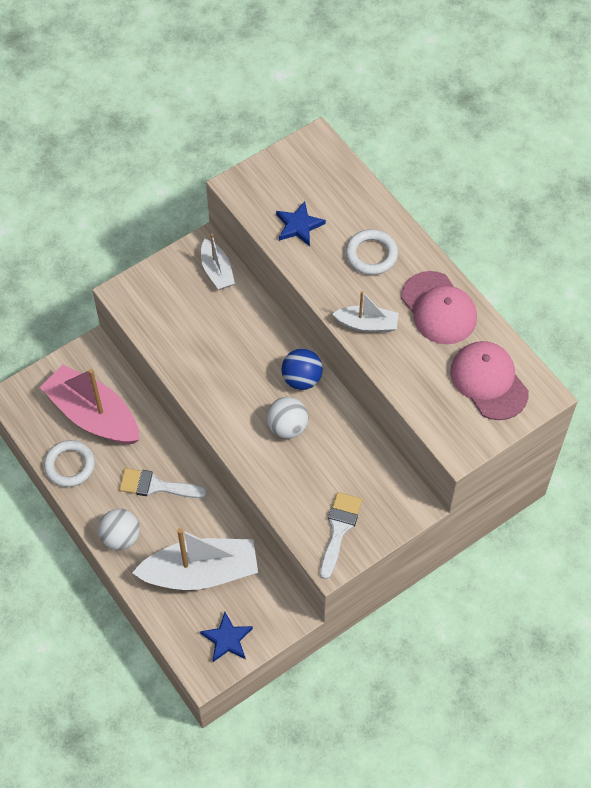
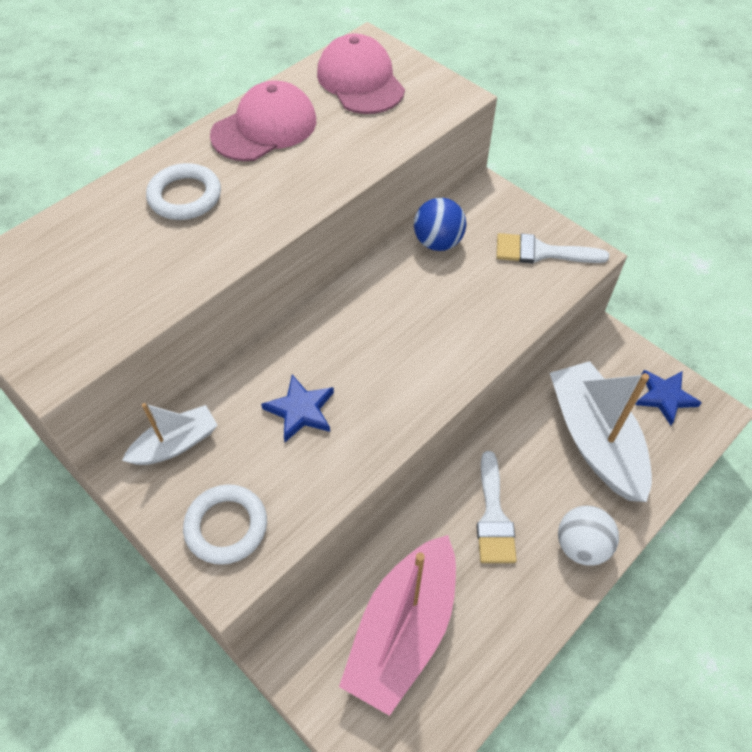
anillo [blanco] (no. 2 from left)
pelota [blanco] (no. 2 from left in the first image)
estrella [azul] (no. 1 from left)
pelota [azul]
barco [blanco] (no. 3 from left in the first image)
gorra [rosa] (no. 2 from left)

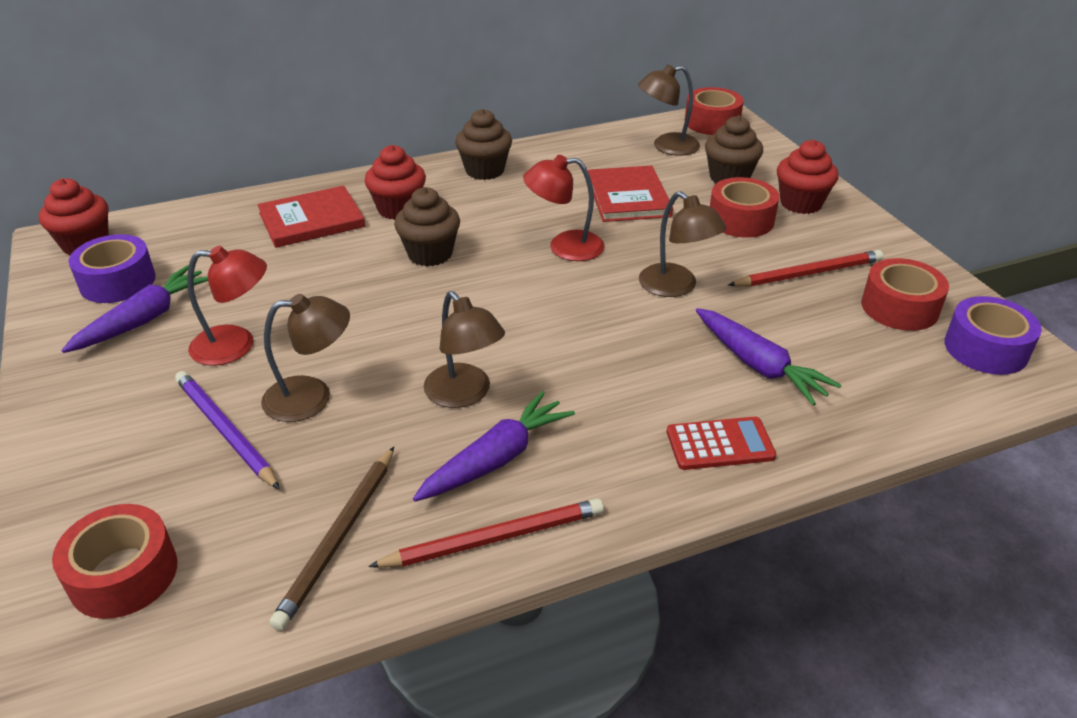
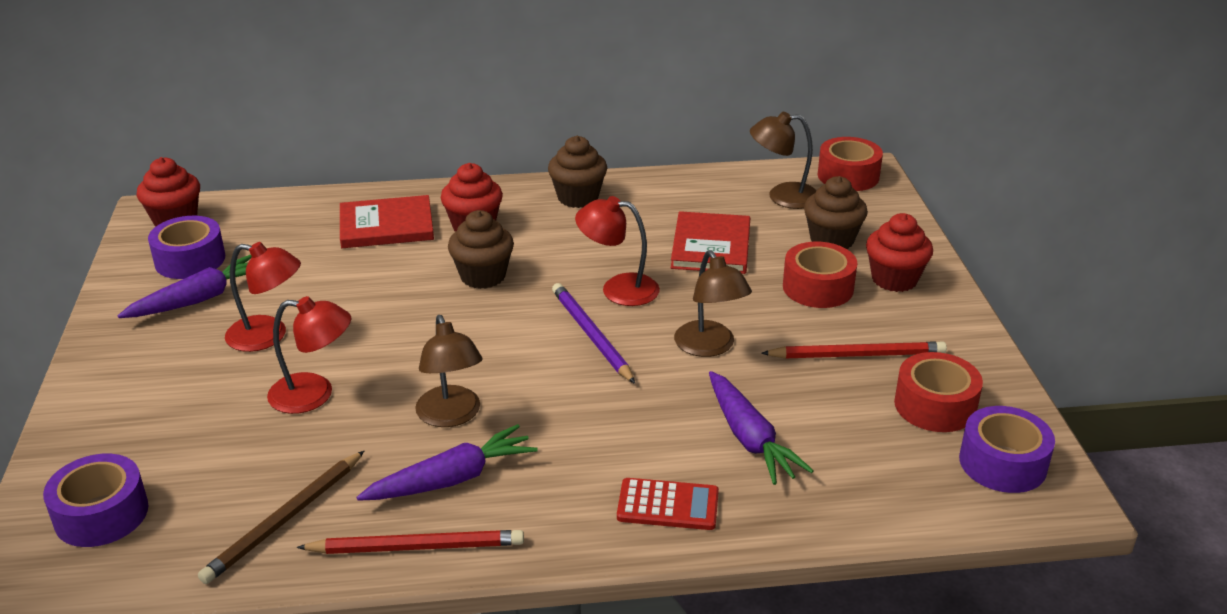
cinta adhesiva [morado] (no. 1 from left)
lápiz [morado]
lámpara [rojo] (no. 2 from left)

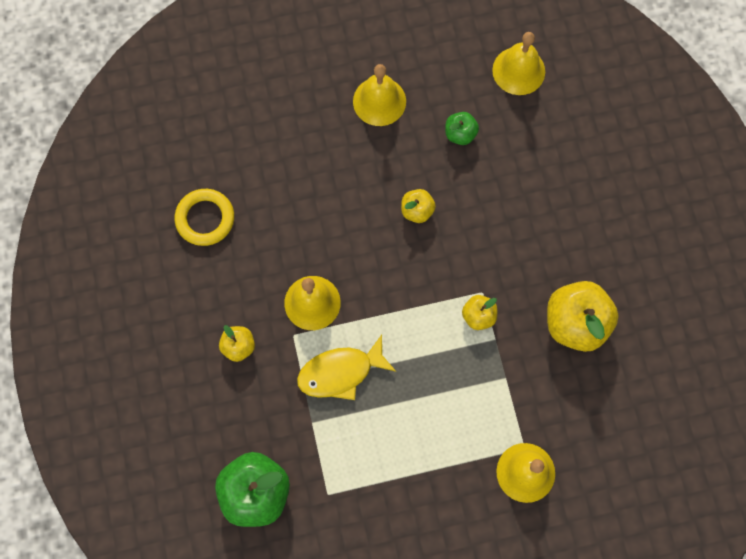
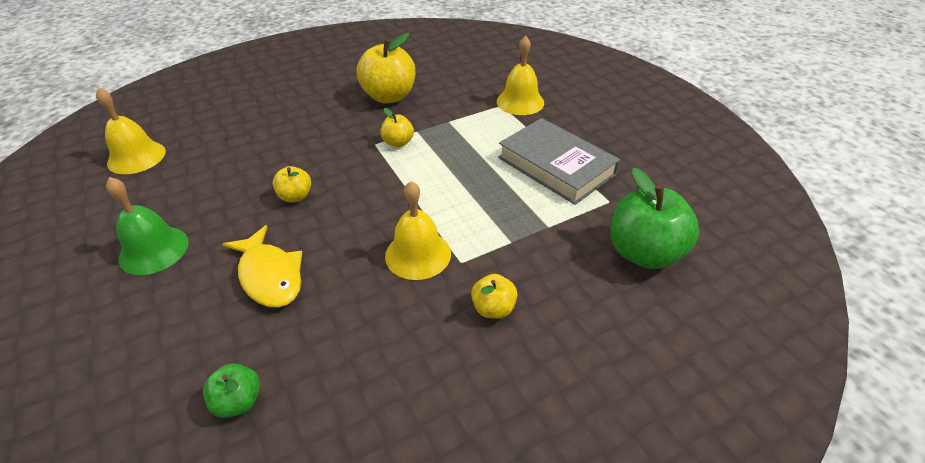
anillo [amarillo]
pez [amarillo]
campana [verde]
manzana [verde] (no. 1 from left)
libro [gris]

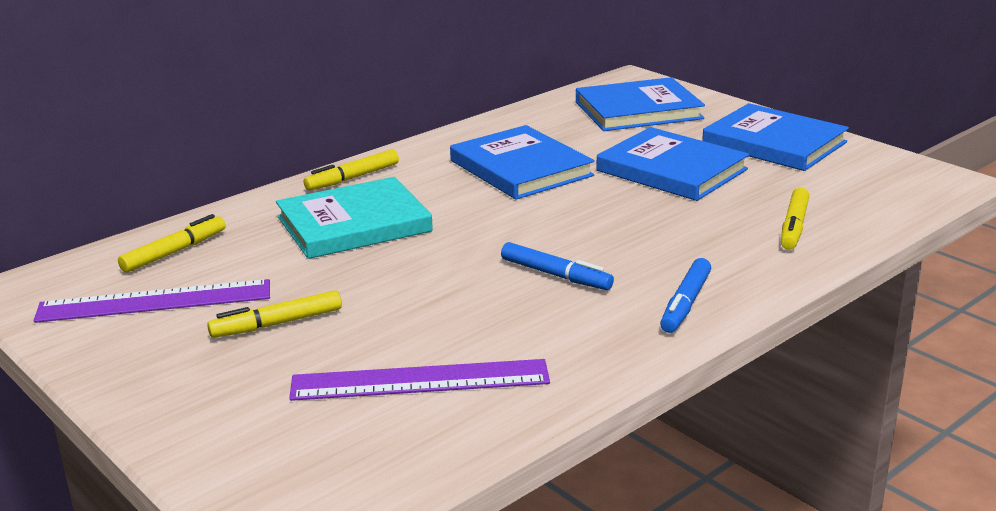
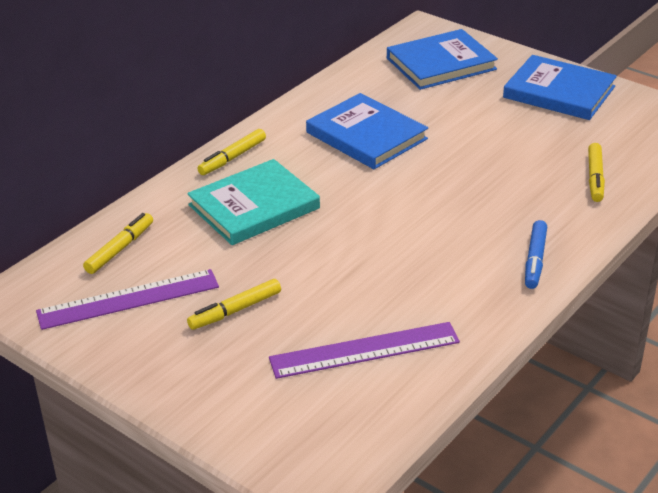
rotulador [azul] (no. 1 from left in the first image)
libro [azul] (no. 3 from left in the first image)

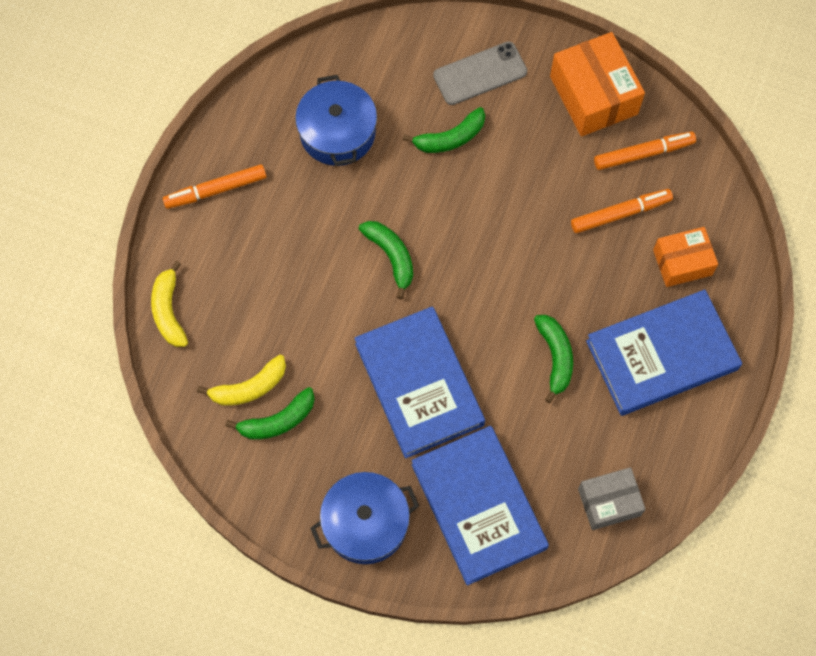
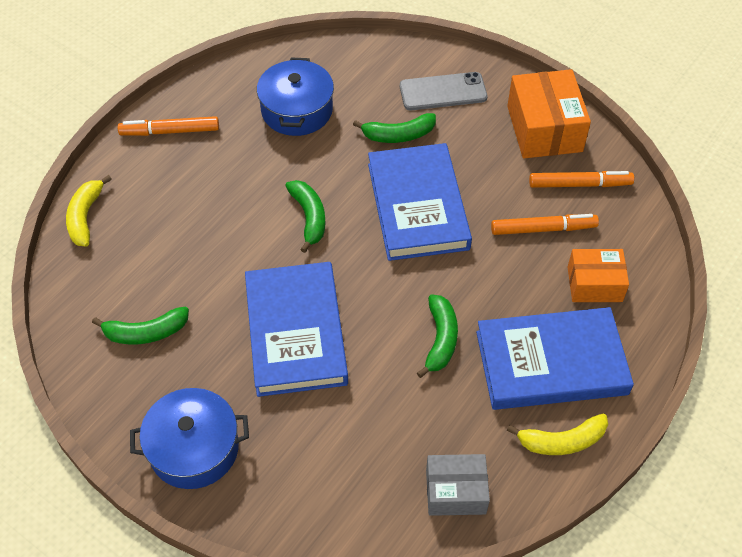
plátano [amarillo] (no. 2 from left)
libro [azul] (no. 2 from left)

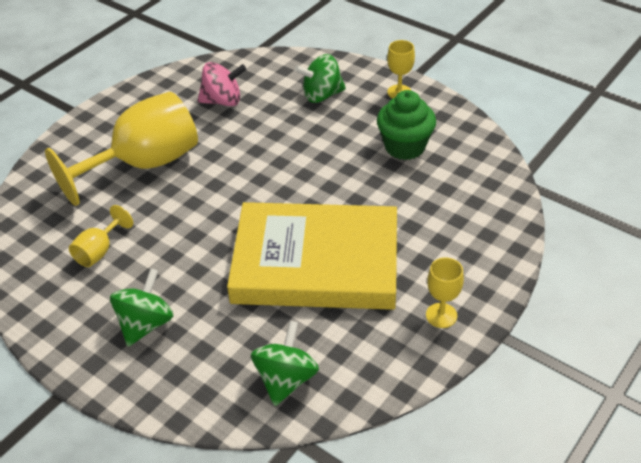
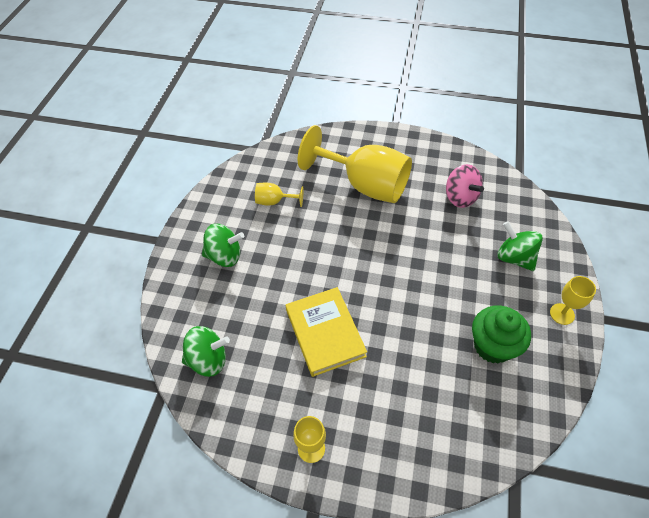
libro [amarillo]

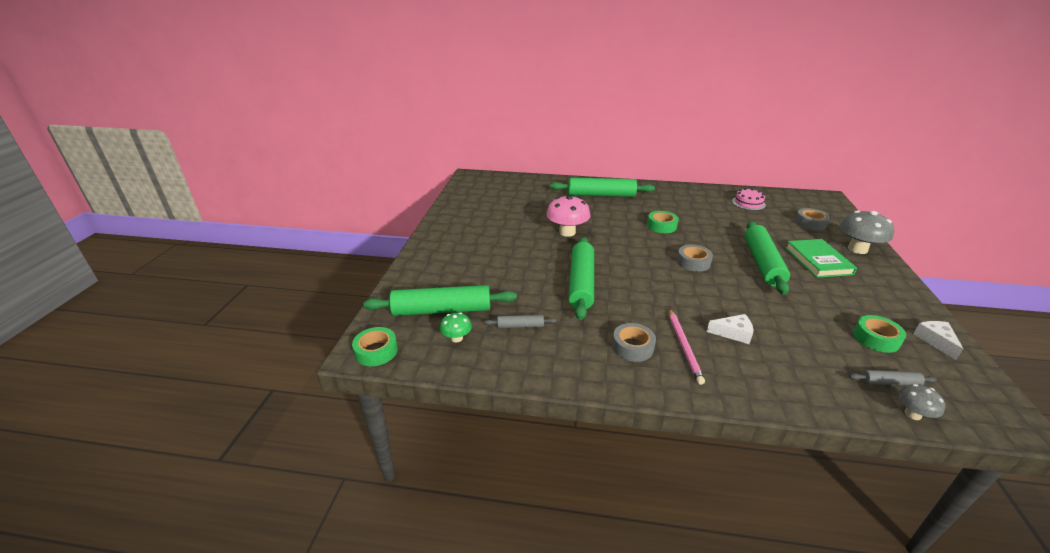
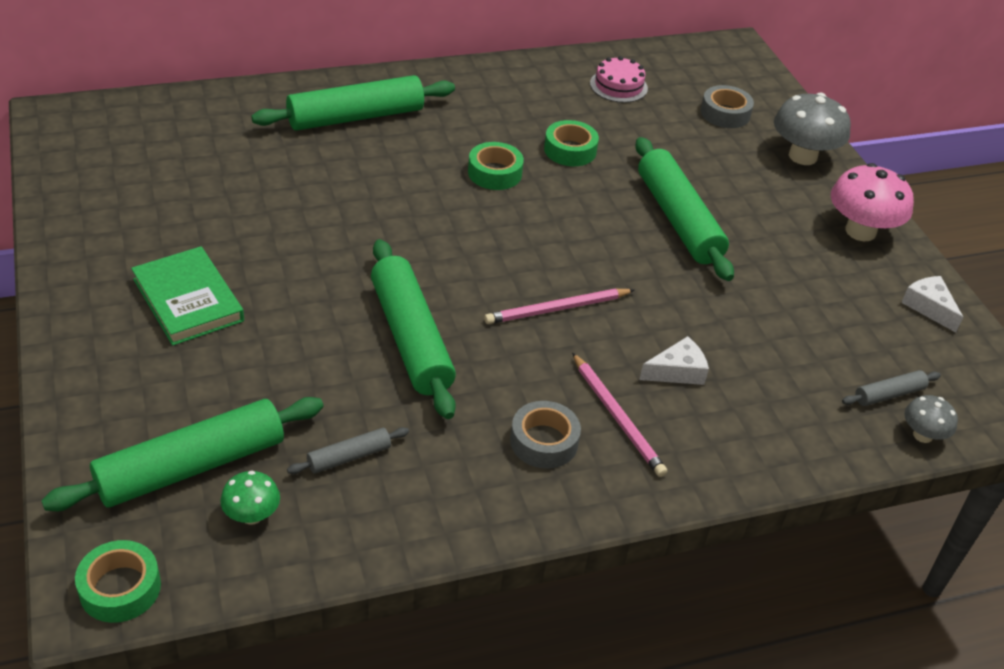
seta [rosa]
cinta adhesiva [gris] (no. 2 from left in the first image)
libro [verde]
cinta adhesiva [verde] (no. 3 from left)
lápiz [rosa] (no. 1 from left)

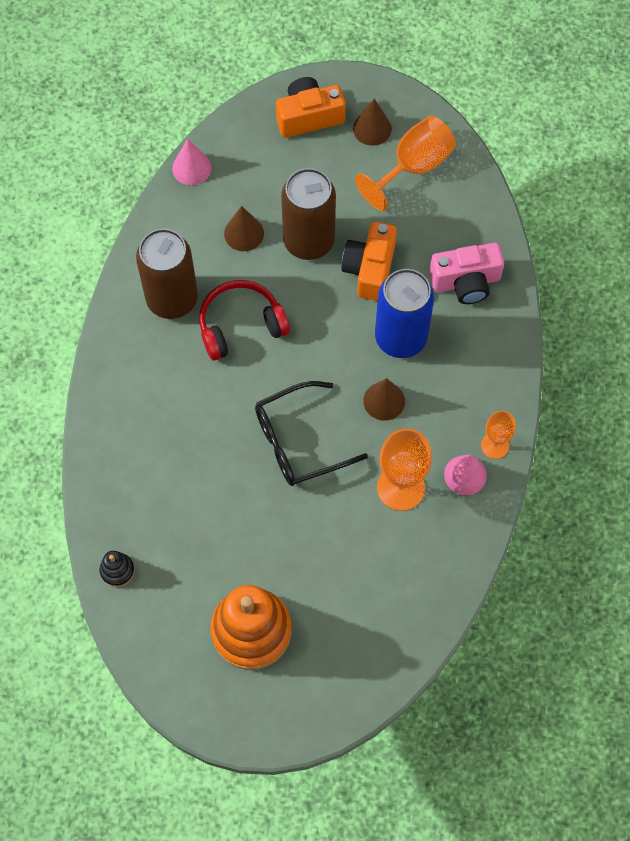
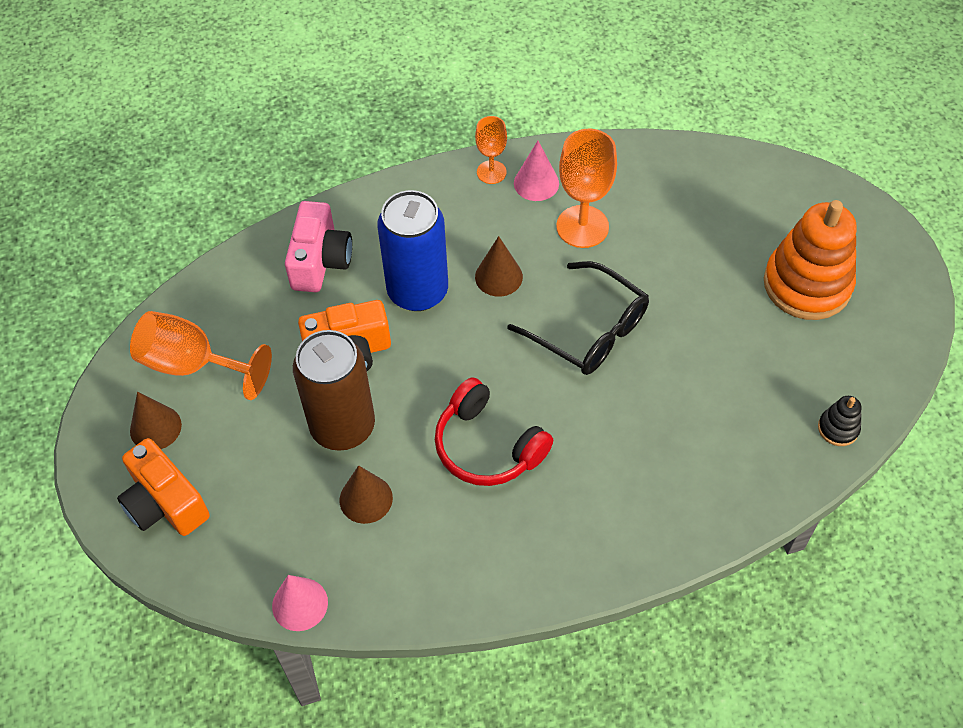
lata [marrón] (no. 1 from left in the first image)
cámara [rosa]

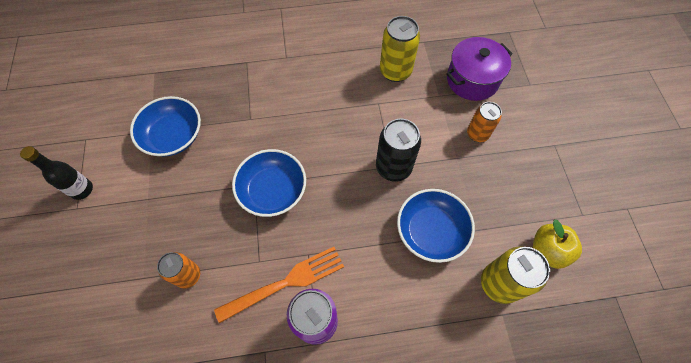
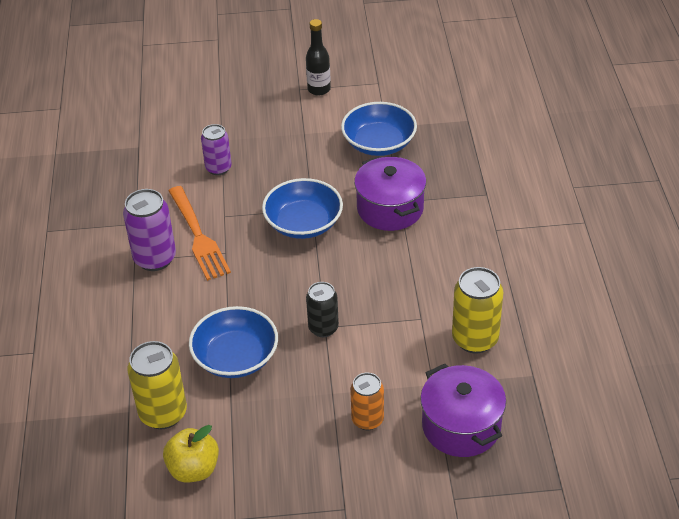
lata [morado] (no. 2 from left)
lata [negro]
olla [morado] (no. 1 from left)

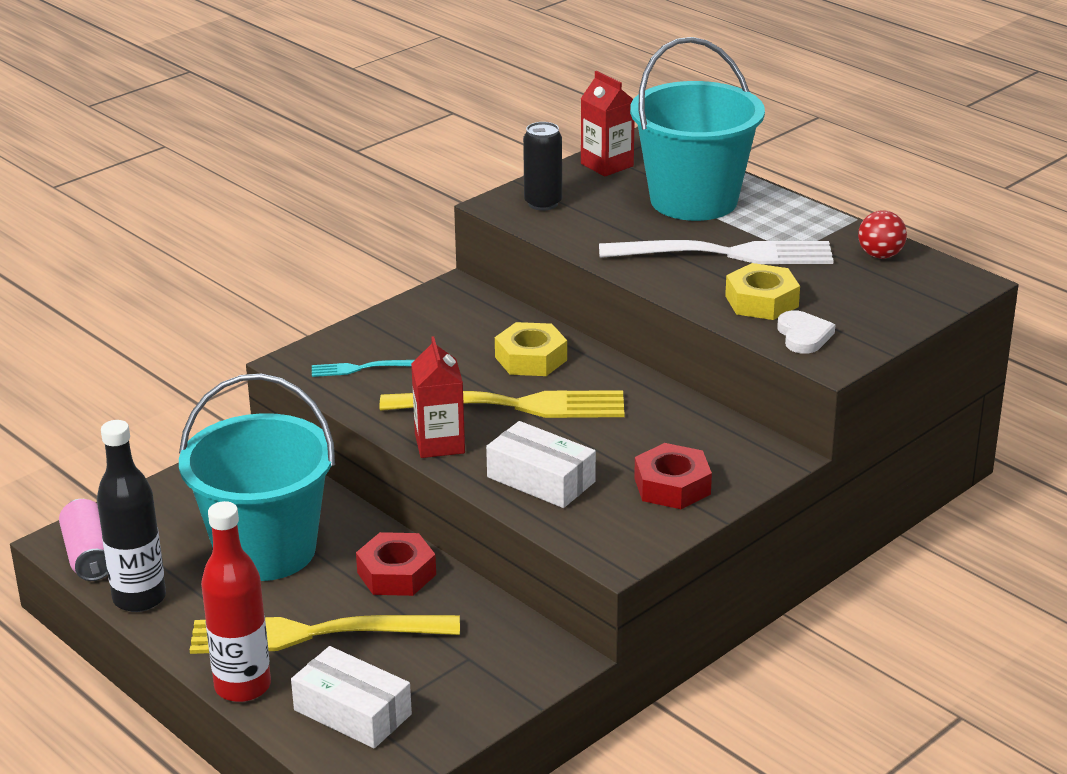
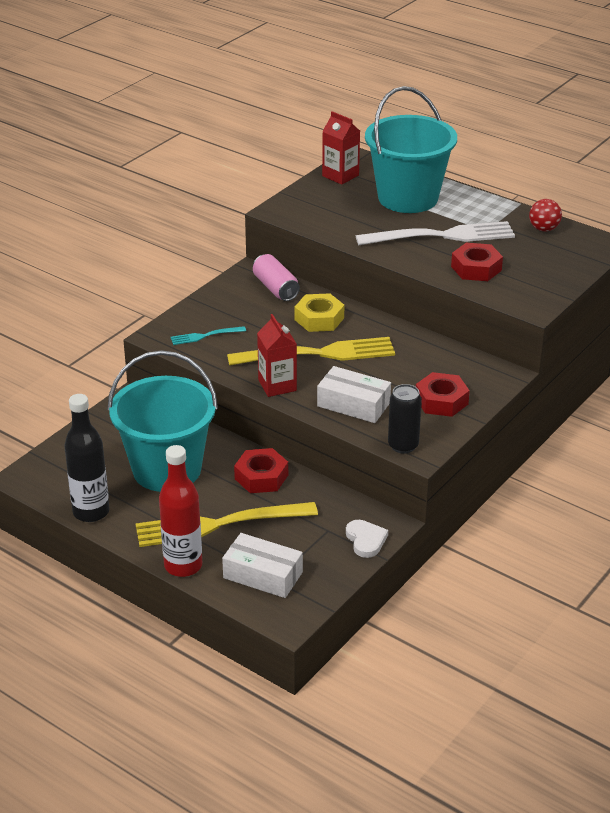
lata [rosa]
lata [negro]
tuerca [rojo] (no. 3 from left)
corazón [blanco]

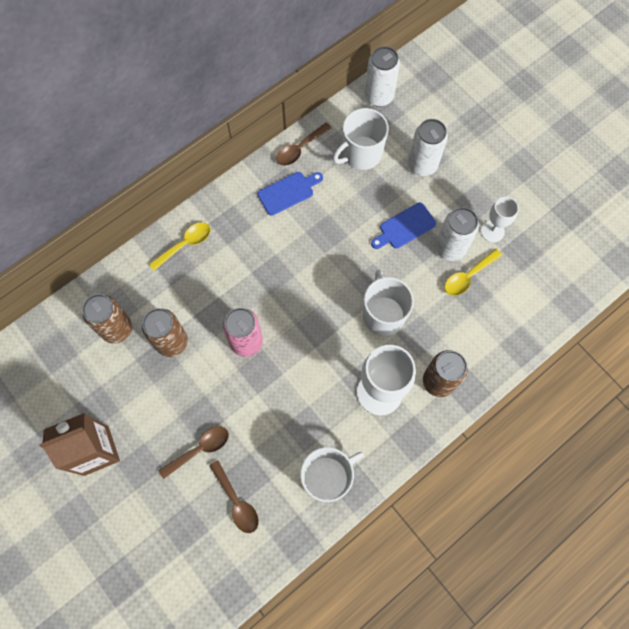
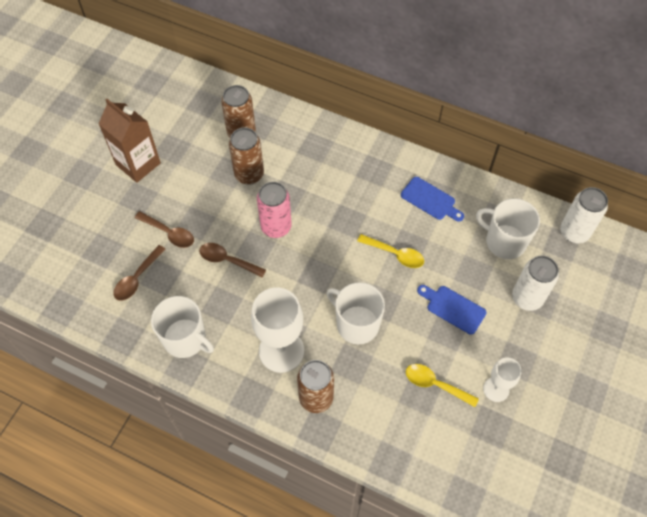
cuchara [amarillo] (no. 1 from left)
cuchara [marrón] (no. 3 from left)
taza [blanco] (no. 2 from left)
lata [blanco] (no. 3 from left in the first image)

